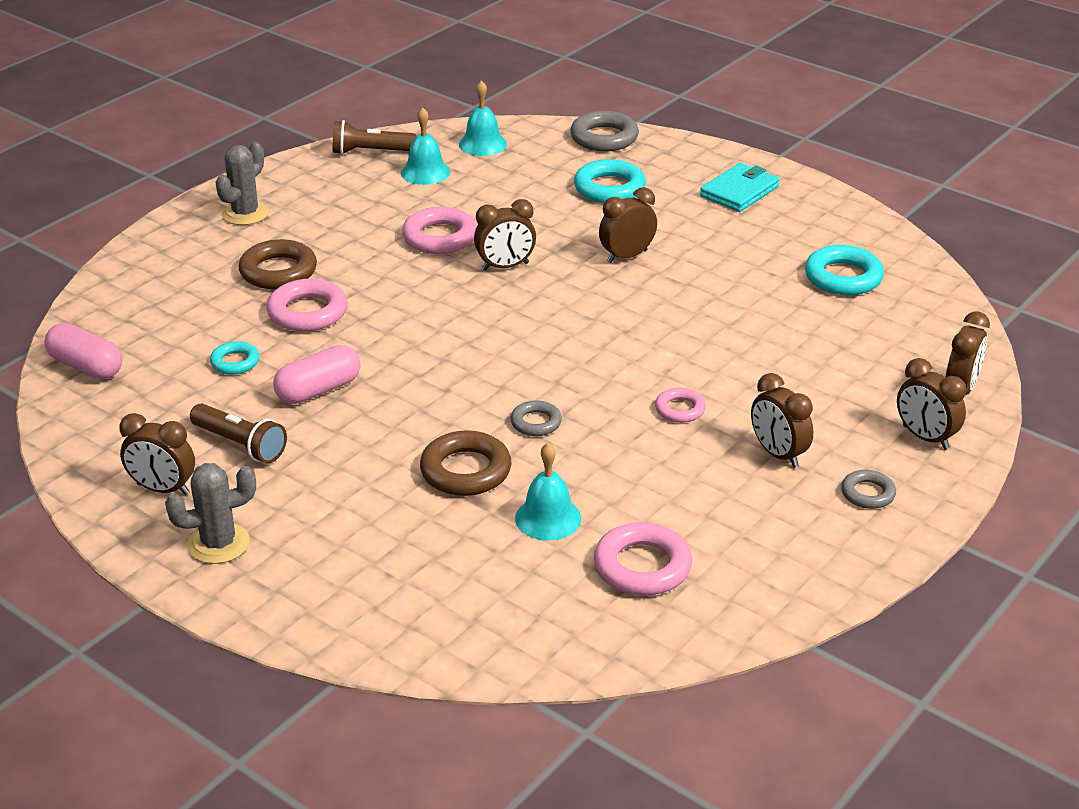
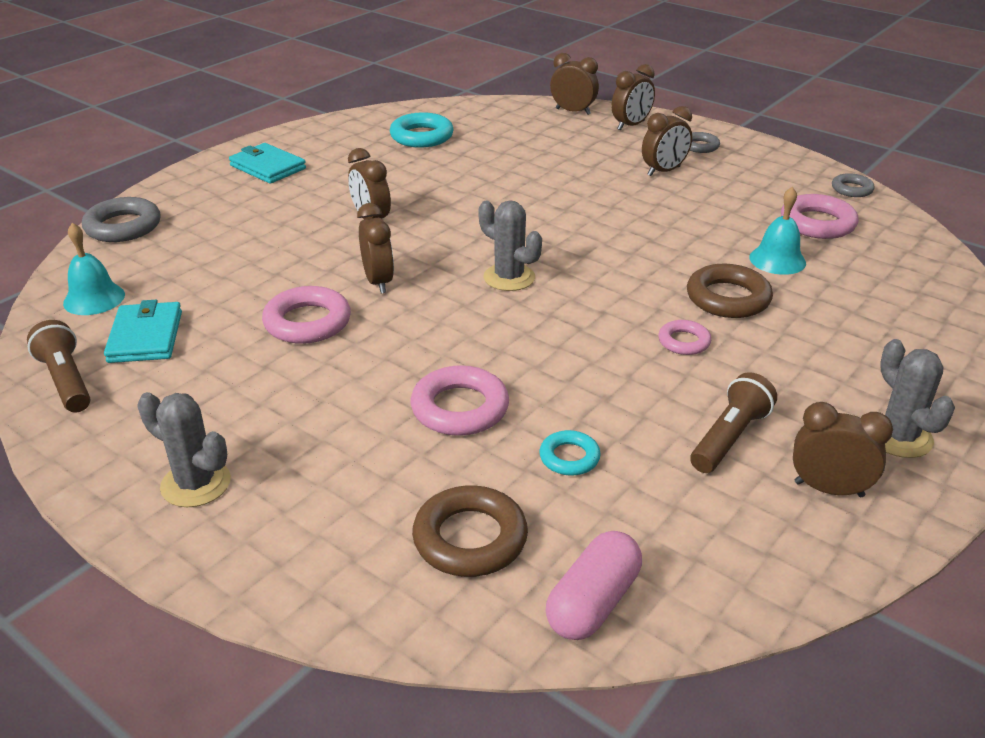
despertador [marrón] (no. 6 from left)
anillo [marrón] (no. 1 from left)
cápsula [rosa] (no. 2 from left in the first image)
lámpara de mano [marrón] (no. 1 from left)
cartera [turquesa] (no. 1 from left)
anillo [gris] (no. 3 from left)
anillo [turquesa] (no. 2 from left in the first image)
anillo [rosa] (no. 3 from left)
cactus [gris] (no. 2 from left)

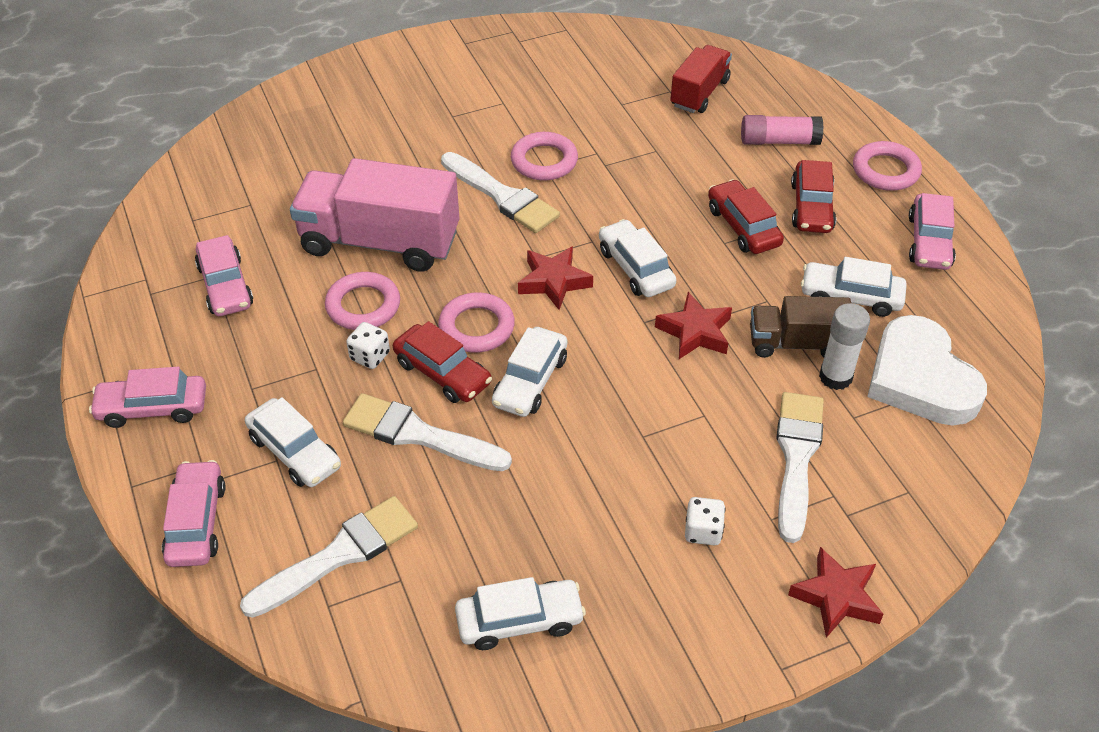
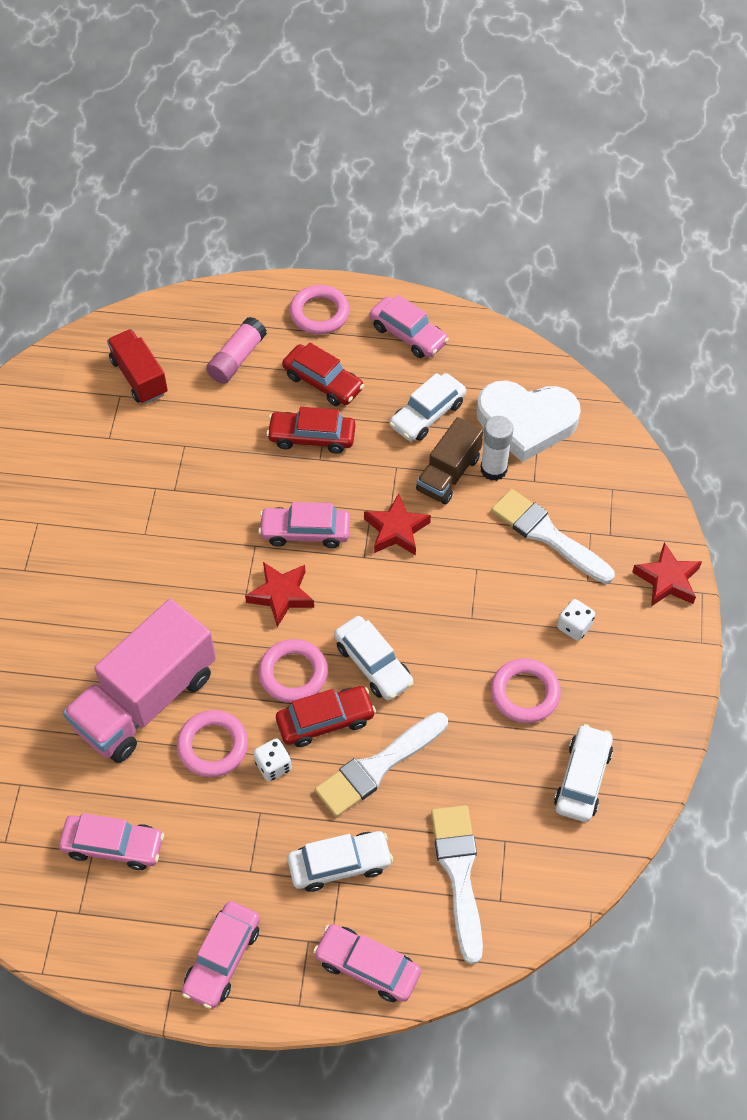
pincel [blanco] (no. 3 from left in the first image)
anillo [rosa] (no. 4 from left)
coche [rosa] (no. 3 from left)

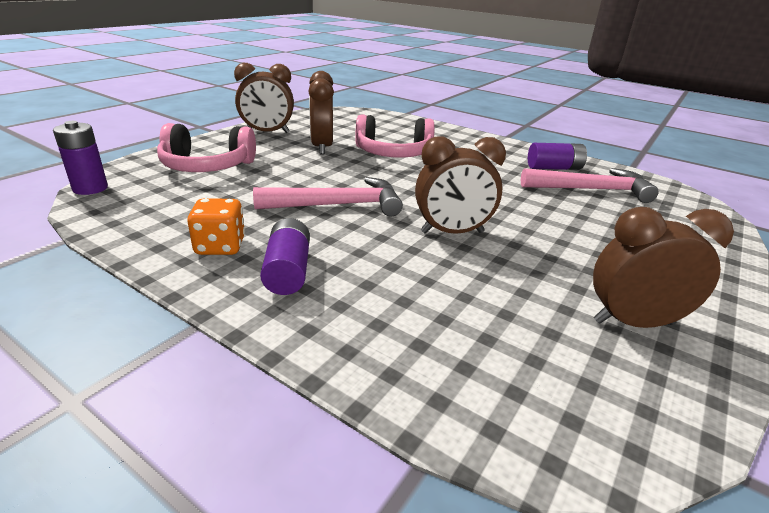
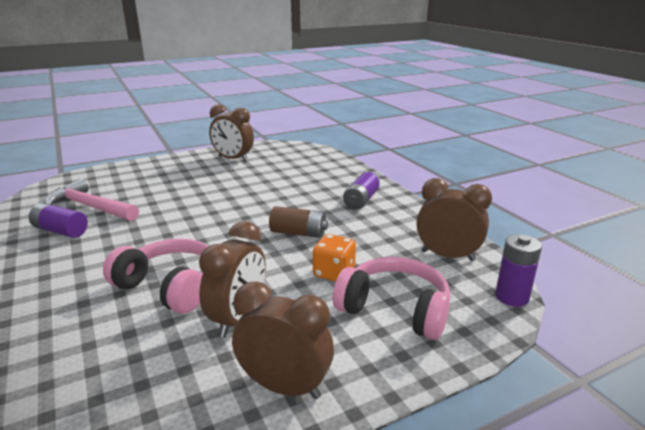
dado [naranja]
pila [marrón]
despertador [marrón] (no. 4 from left)

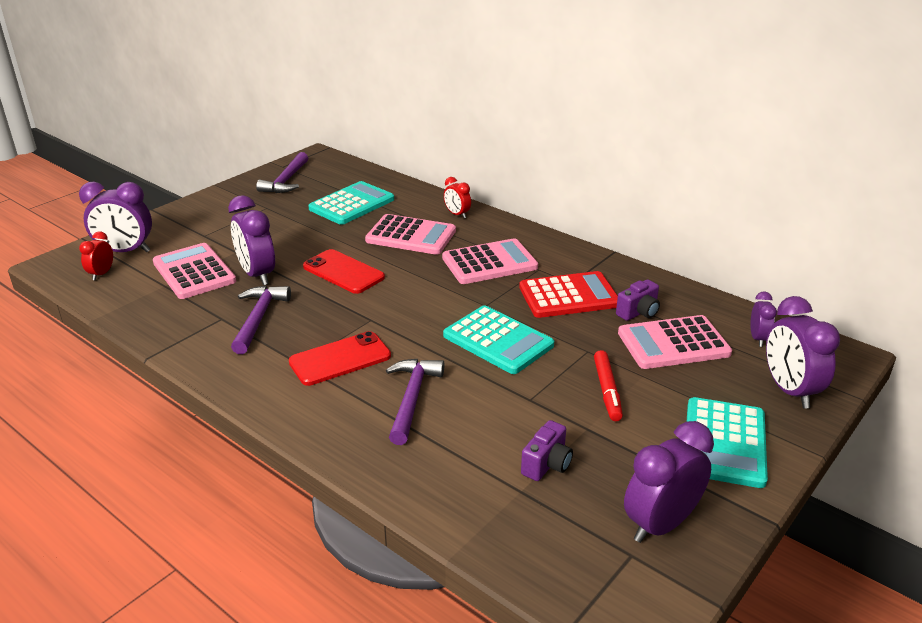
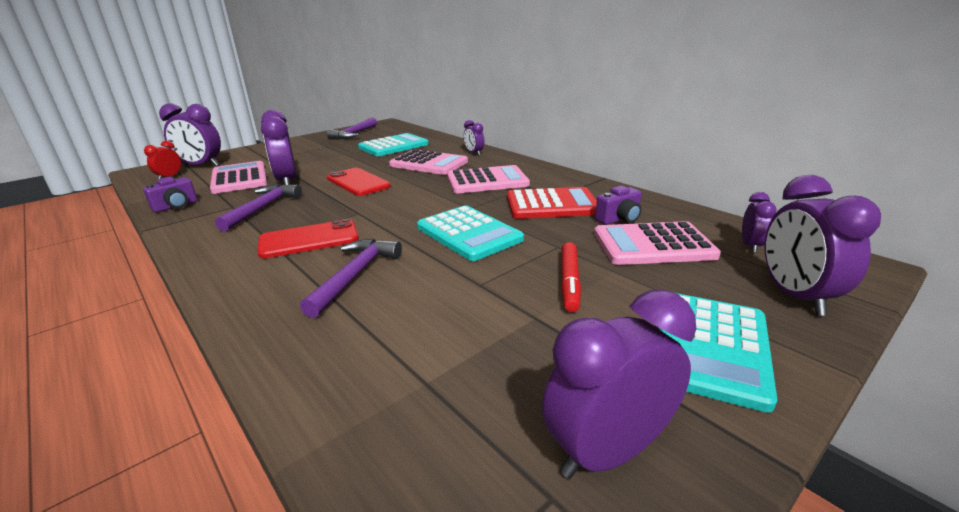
despertador [morado] (no. 3 from left)
cámara [morado] (no. 1 from left)

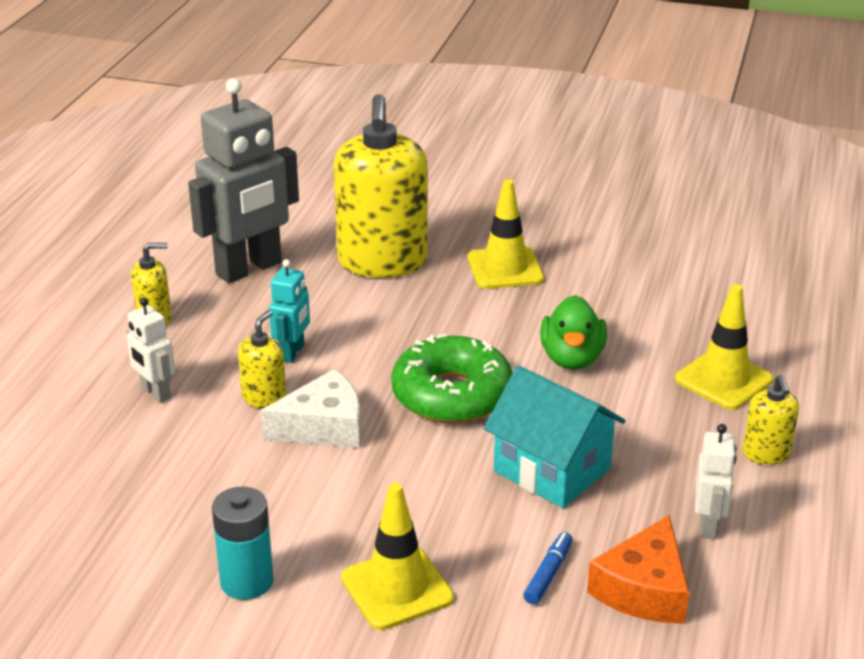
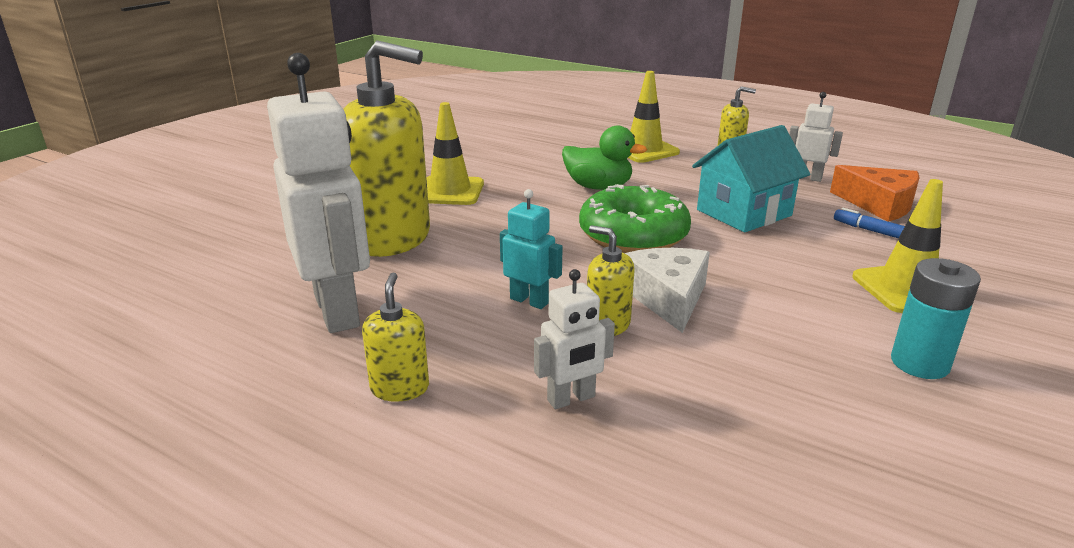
robot [blanco] (no. 1 from left)

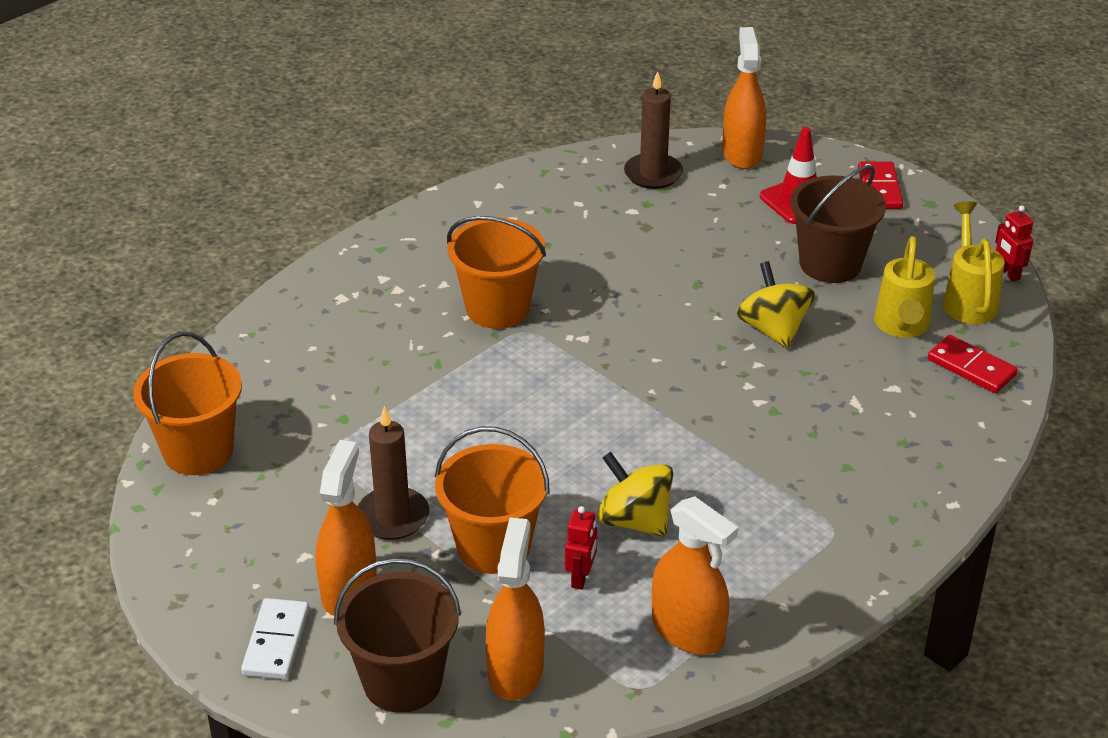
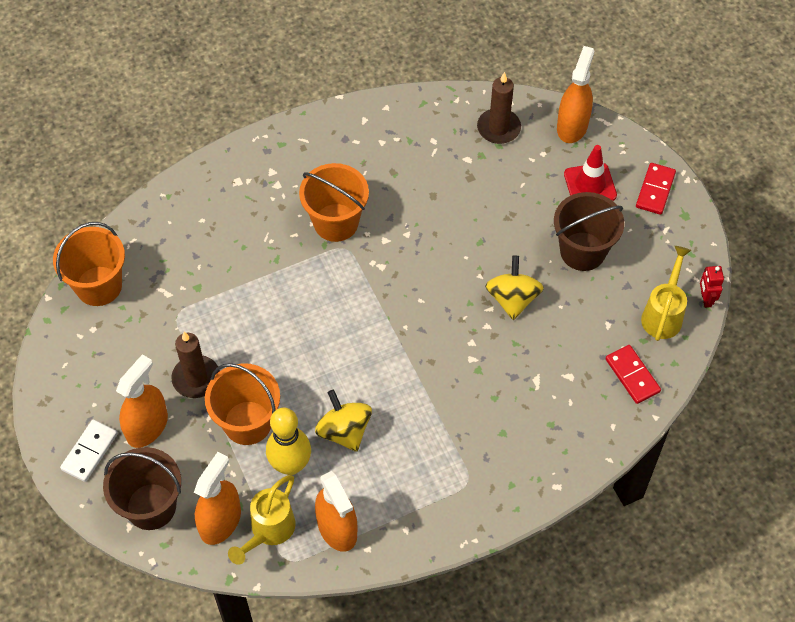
bolo [amarillo]
regadera [amarillo] (no. 1 from left)

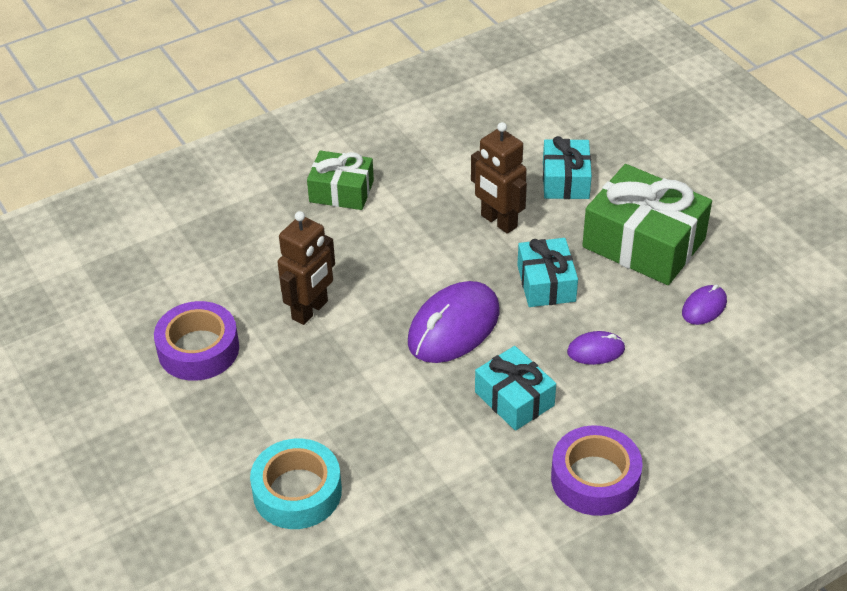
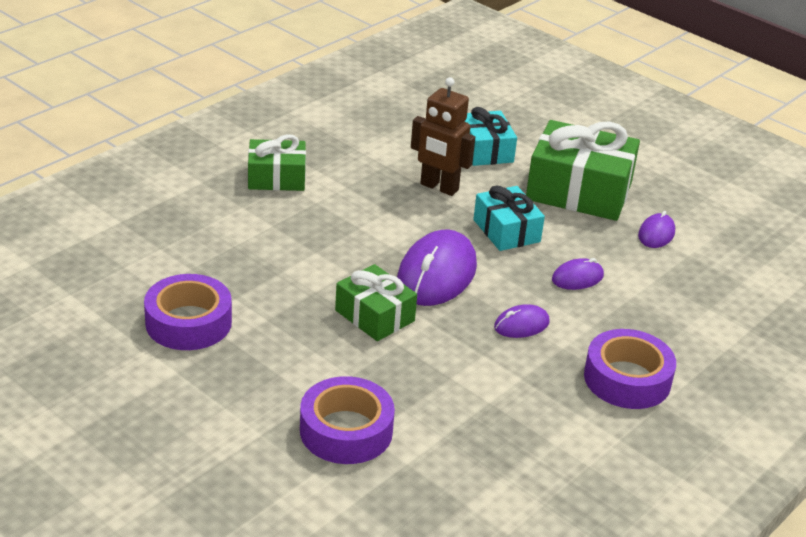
cinta adhesiva [morado] (no. 2 from left)
robot [marrón] (no. 1 from left in the first image)
ratón [morado] (no. 2 from left)
regalo [verde] (no. 2 from left)

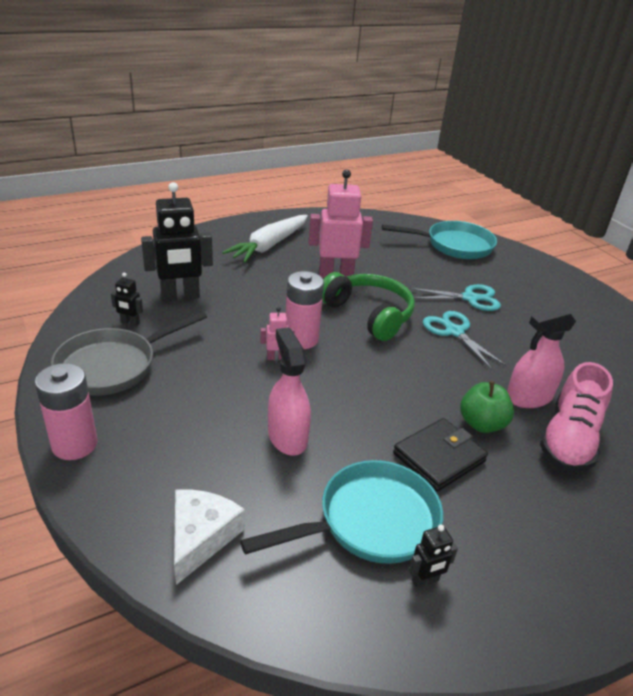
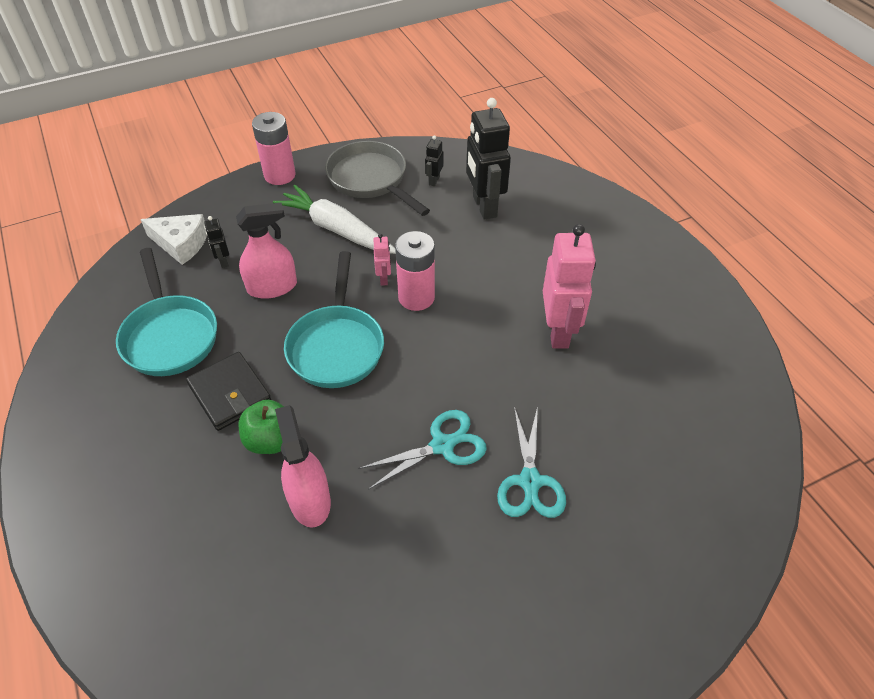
zanahoria [blanco]
auriculares [verde]
sartén [turquesa] (no. 2 from left)
robot [negro] (no. 1 from left)
zapato [rosa]

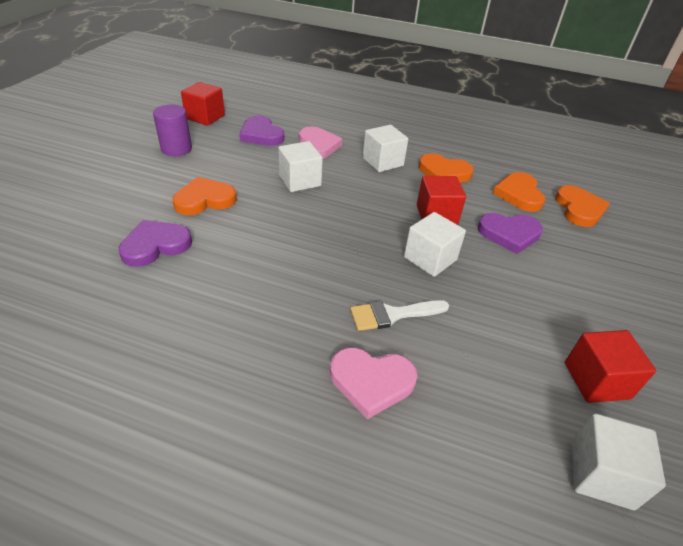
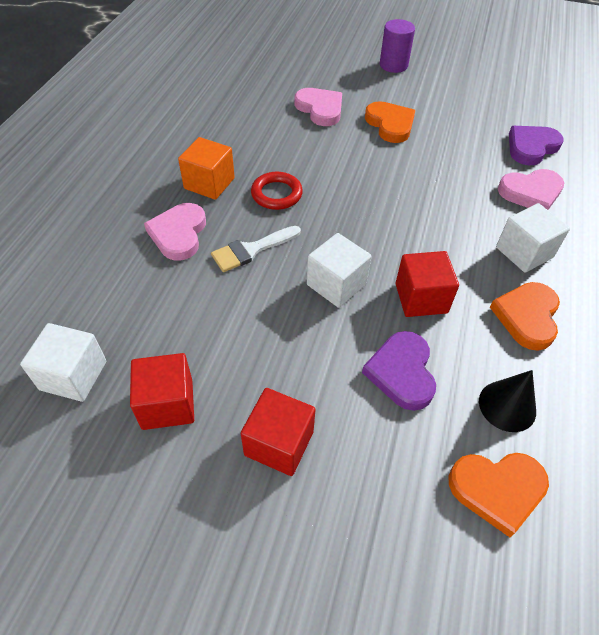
corazón [rosa] (no. 2 from left)
cilindro [morado]
cubo [rojo] (no. 2 from left)
cubo [blanco] (no. 1 from left in the first image)
pincel [blanco]
cono [negro]
cubo [naranja]
anillo [rojo]

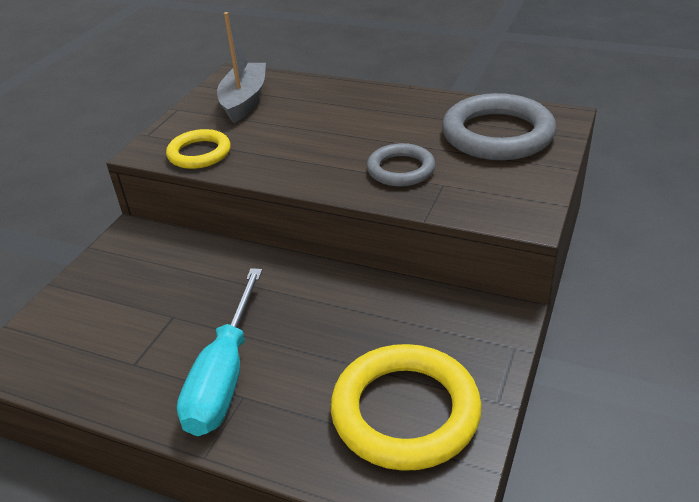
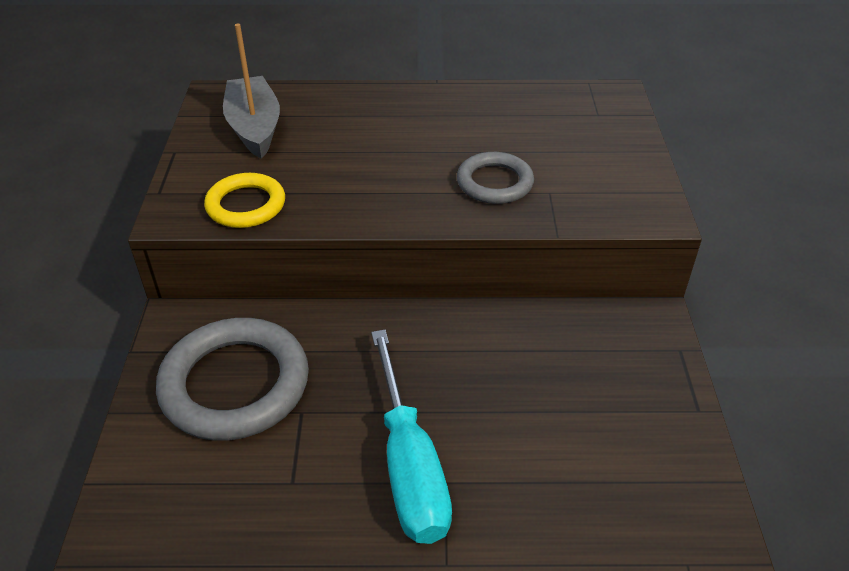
anillo [amarillo] (no. 2 from left in the first image)
anillo [gris] (no. 1 from left)

